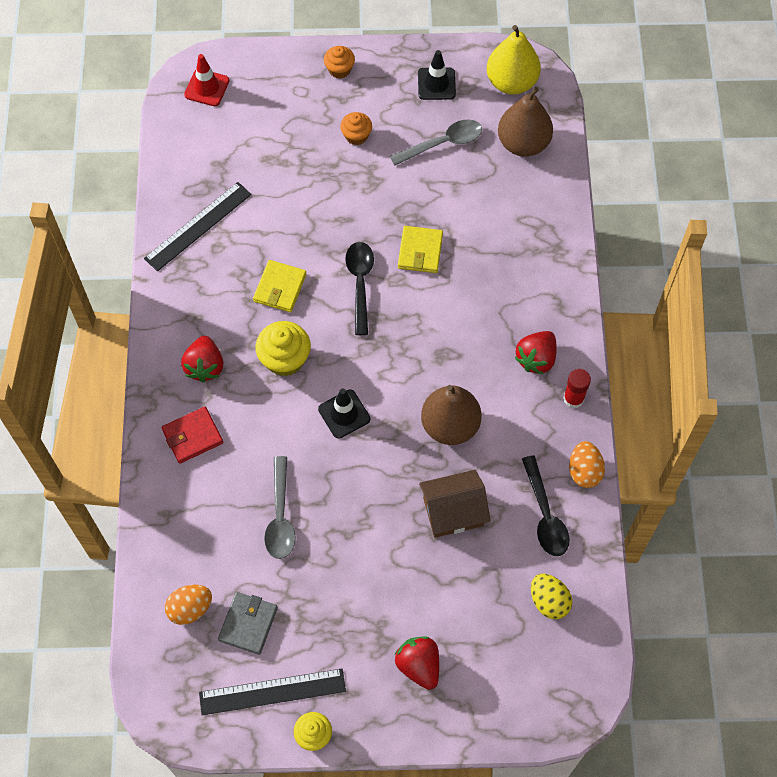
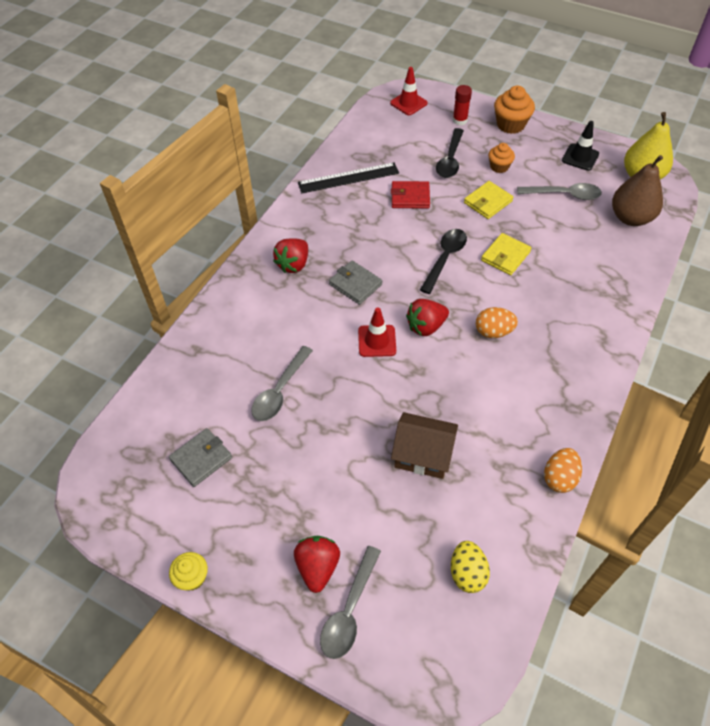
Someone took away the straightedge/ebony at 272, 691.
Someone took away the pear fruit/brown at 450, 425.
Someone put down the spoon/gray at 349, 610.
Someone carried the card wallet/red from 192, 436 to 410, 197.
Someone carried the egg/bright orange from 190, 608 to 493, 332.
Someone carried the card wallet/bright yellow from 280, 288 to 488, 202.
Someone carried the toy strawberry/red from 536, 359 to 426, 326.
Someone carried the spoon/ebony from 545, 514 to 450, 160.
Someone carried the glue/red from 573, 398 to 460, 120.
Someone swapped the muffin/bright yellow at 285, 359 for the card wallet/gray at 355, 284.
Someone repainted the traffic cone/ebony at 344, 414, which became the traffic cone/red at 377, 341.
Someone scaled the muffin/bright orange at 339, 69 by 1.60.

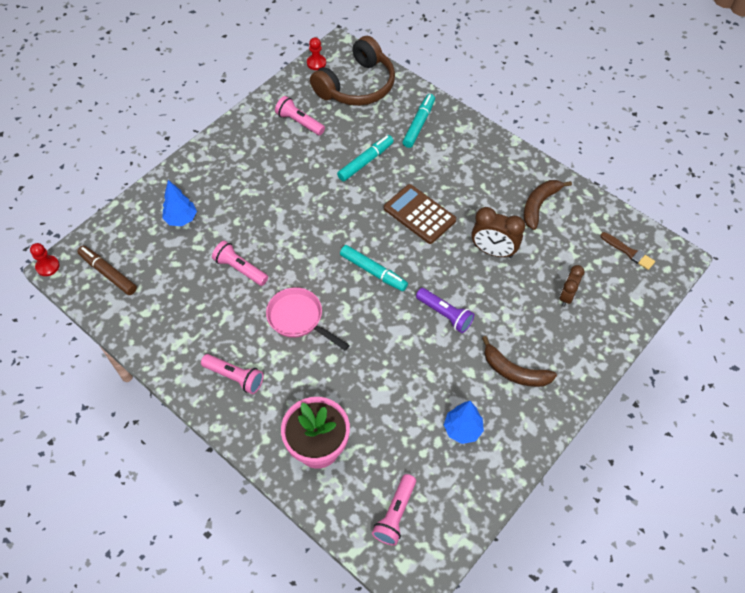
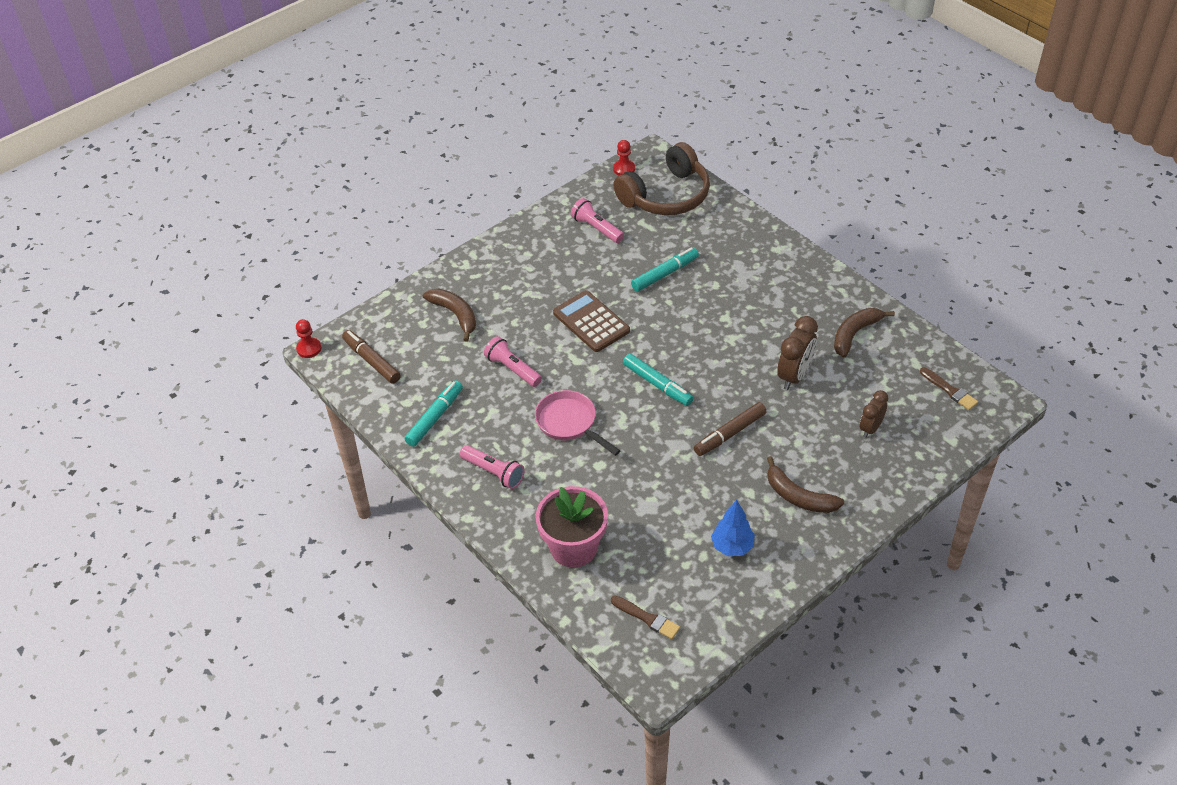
Someone carried the pocket calculator/brown from 419, 214 to 591, 322.
Someone carried the marker/aqua from 418, 124 to 434, 418.
Someone swapped the toy tree/cobalt at 181, 219 for the toy banana/brown at 455, 315.
Someone swapped the torch/rose-pink at 395, 514 for the paint brush/brown at 647, 618.
Someone swapped the torch/purple at 445, 314 for the marker/brown at 730, 434.
Someone rotated the clock/brown at 493, 251 by 90 degrees counterclockwise.

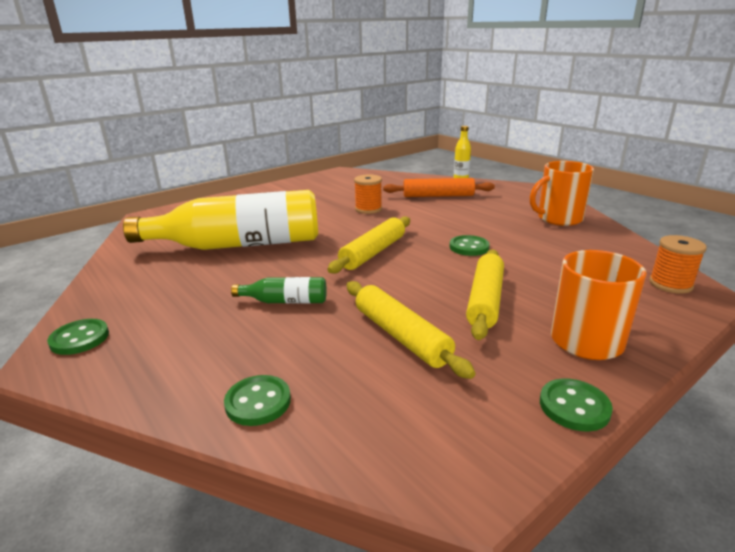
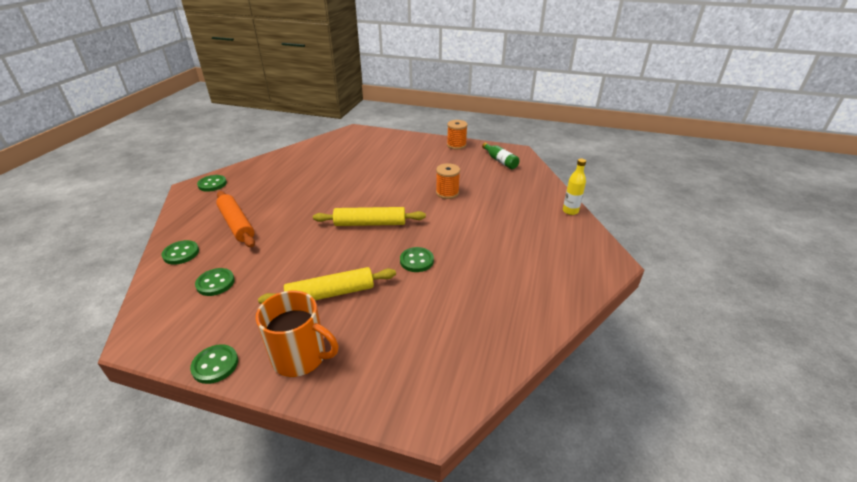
Someone took away the bottle/bright yellow at 239, 244.
Someone took away the pastry roller/bright yellow at 400, 336.
Someone took away the mug/bright orange at 558, 219.
Someone put down the shirt button/leaf-green at 215, 283.
Someone carried the bottle/leaf-green from 285, 301 to 500, 161.
Someone carried the pastry roller/bright orange from 438, 196 to 236, 224.
Someone carried the bobbin/bright orange from 670, 284 to 456, 145.

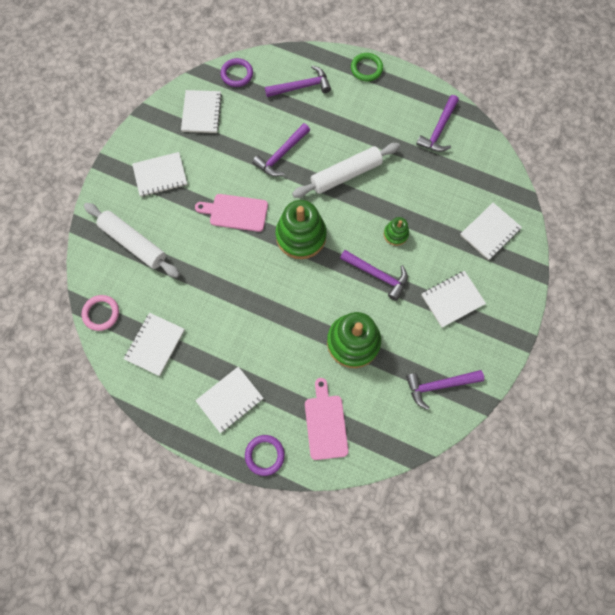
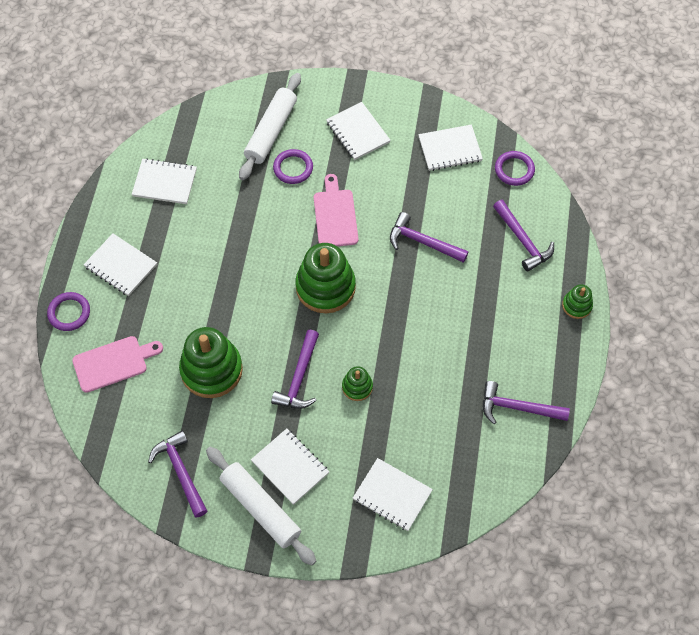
Someone took away the torus/rose-pink at 101, 313.
Someone put down the torus/purple at 293, 168.
Someone carried the pastry roller/pure white from 346, 174 to 261, 508.
Someone swapped the torus/leaf-green at 366, 69 for the ring stacker/leaf-green at 577, 305.

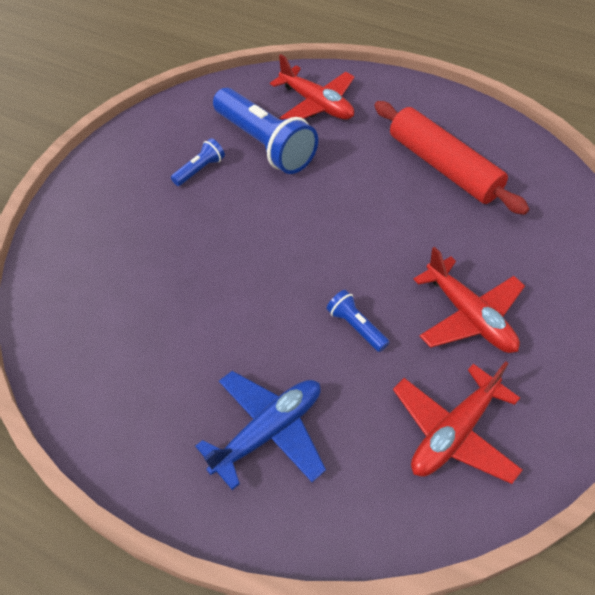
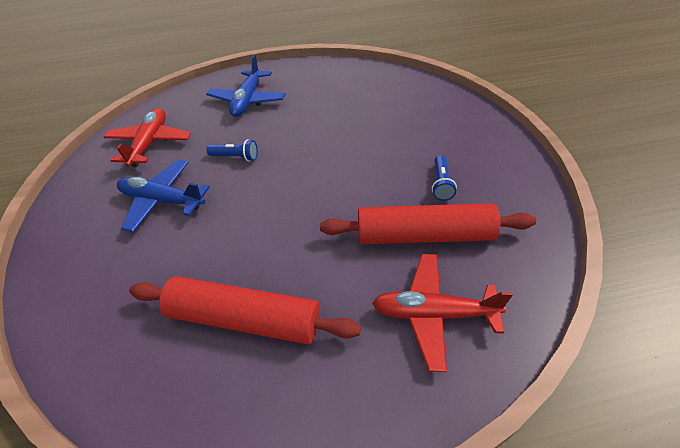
Someone swapped the torch/cobalt at 264, 144 for the pastry roller/red at 424, 235.
Someone repainted the aeroplane/red at 468, 316, which became the aeroplane/cobalt at 163, 201.

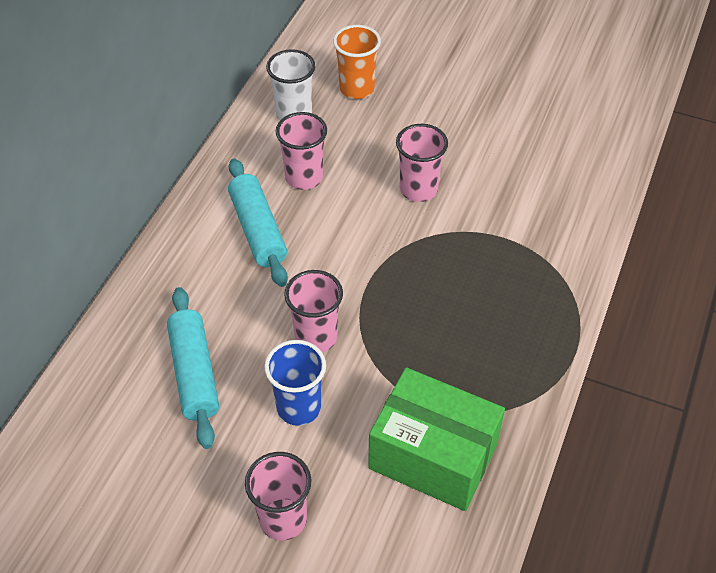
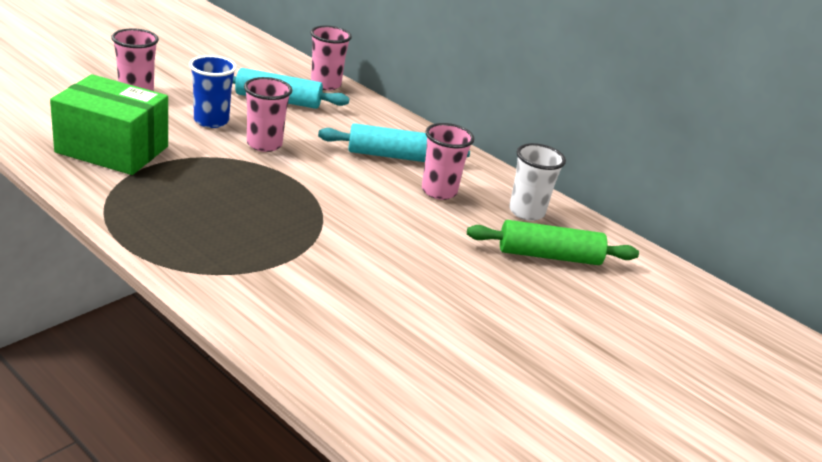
Someone carried the beaker/rose-pink from 418, 189 to 325, 84.
Someone swapped the beaker/bright orange at 356, 89 for the pastry roller/leaf-green at 549, 256.
Someone rotated the box/leaf-green at 433, 456 by 60 degrees clockwise.

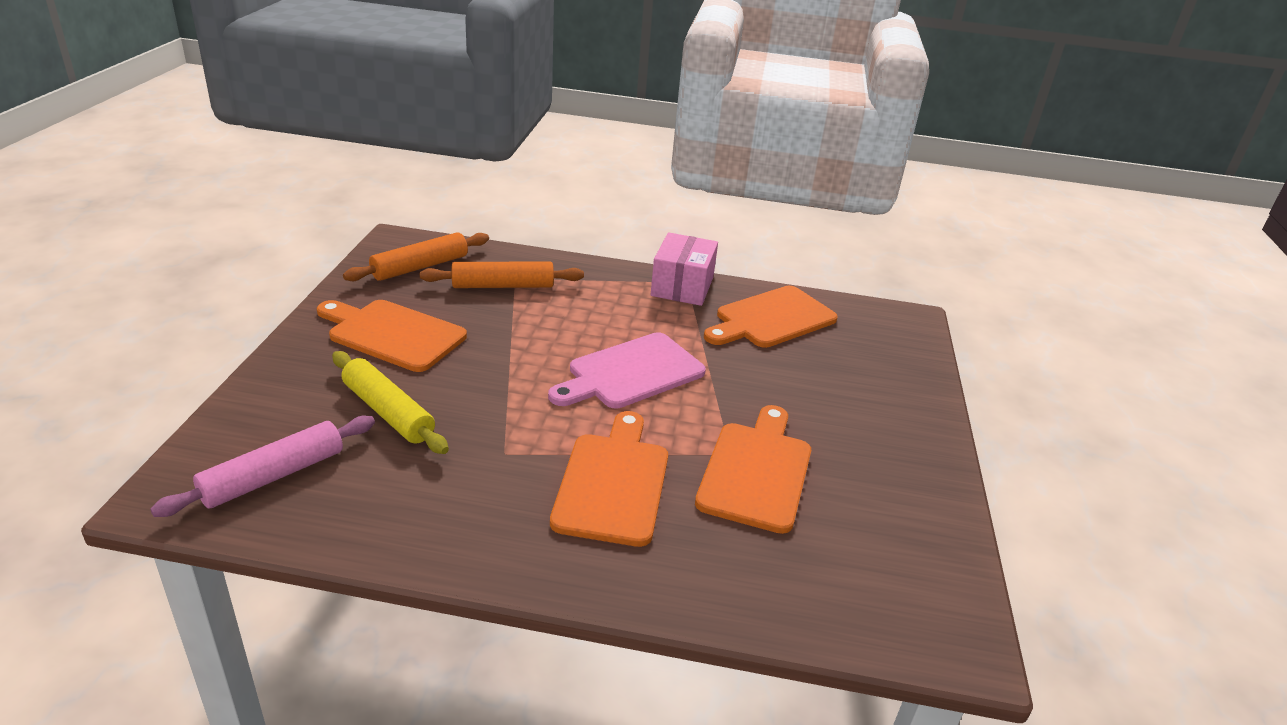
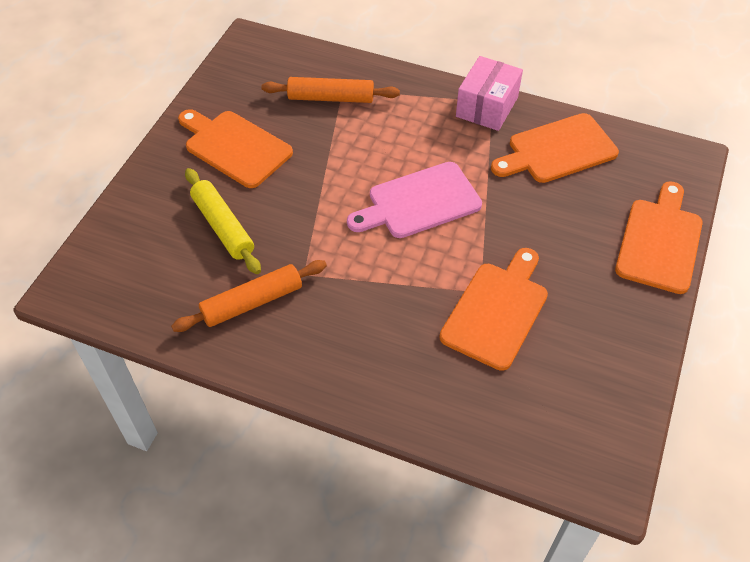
Someone took away the pastry roller/rose-pink at 273, 476.
Someone carried the pastry roller/bright orange from 420, 267 to 252, 302.
Someone carried the bread board/bright orange from 613, 483 to 659, 241.

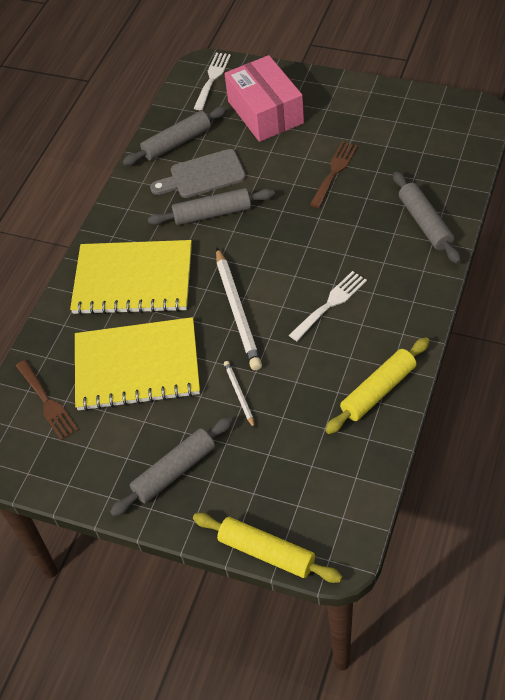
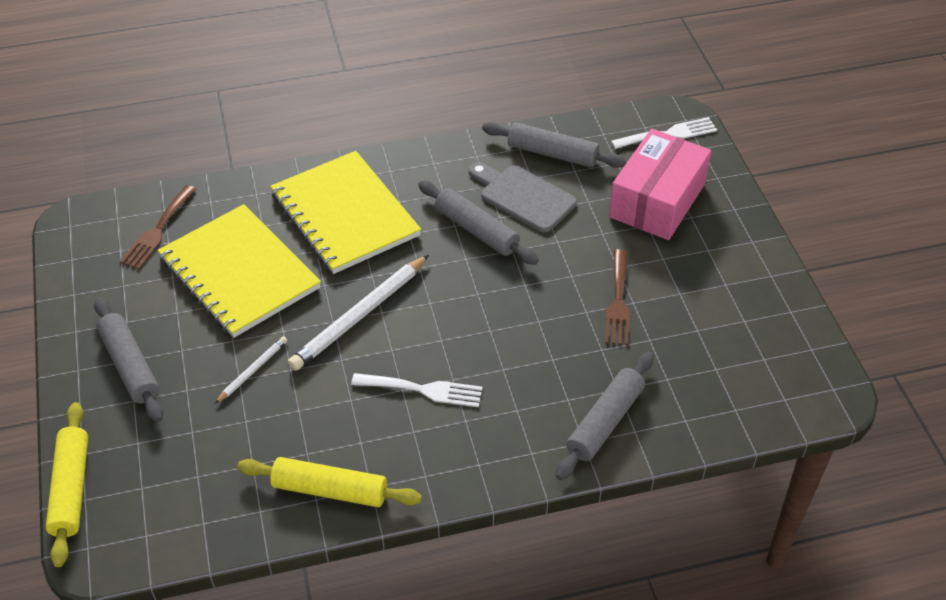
Someone rotated the pastry roller/gray at 174, 471 by 45 degrees clockwise.
Someone rotated the dinner fork/brown at 334, 171 by 105 degrees clockwise.

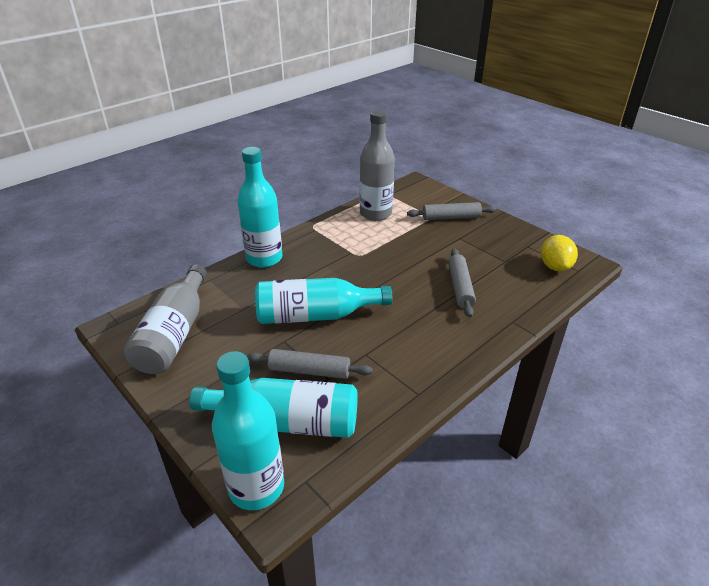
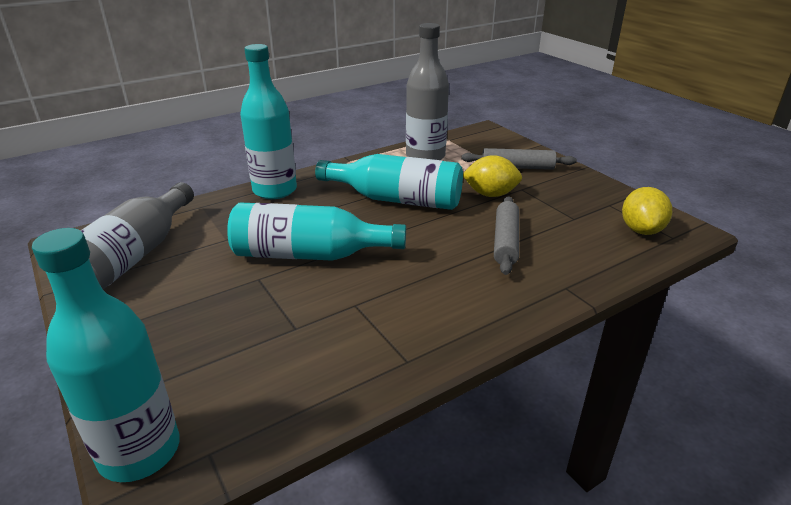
Someone took away the pastry roller/gray at 309, 371.
Someone put down the lemon/bright yellow at 490, 194.
Someone carried the bottle/aqua from 286, 422 to 396, 199.

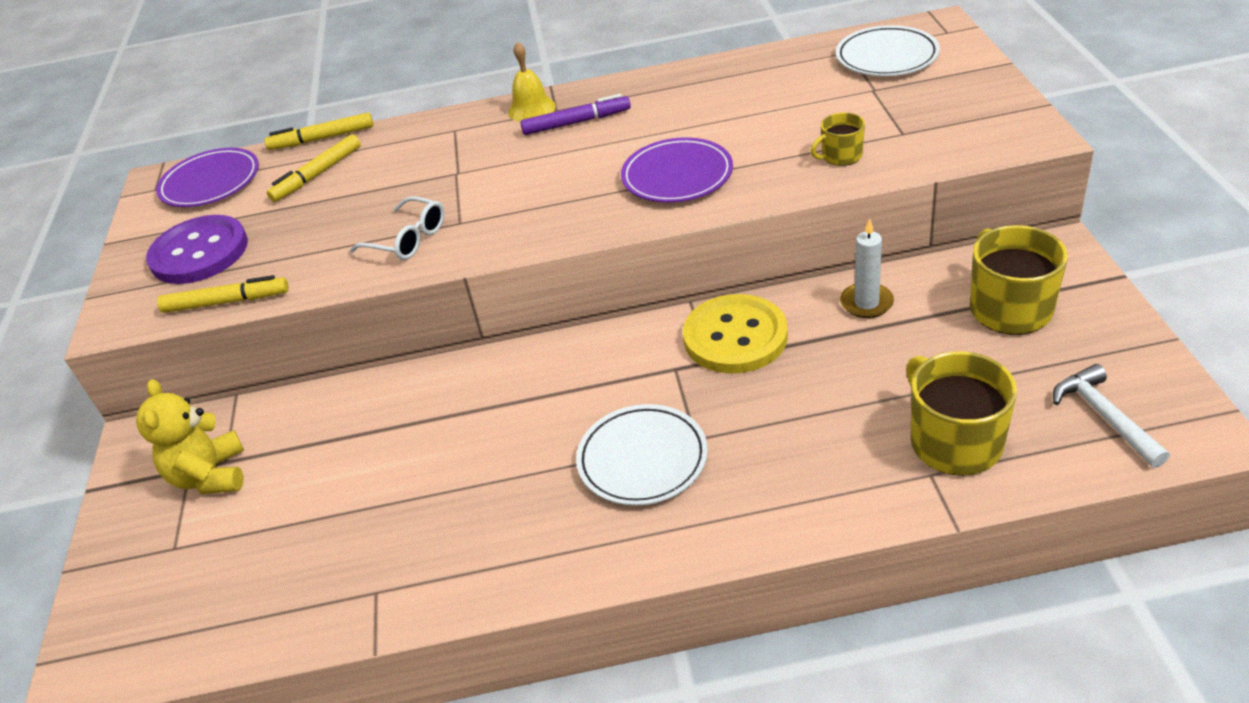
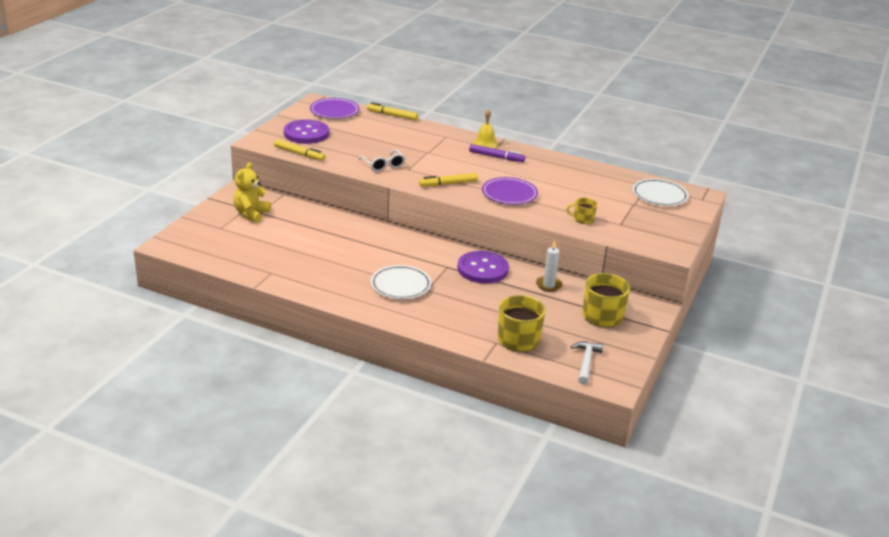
Someone carried the marker/bright yellow from 317, 175 to 448, 184.
Someone repainted the shirt button/bright yellow at 735, 337, which became the shirt button/purple at 482, 269.

